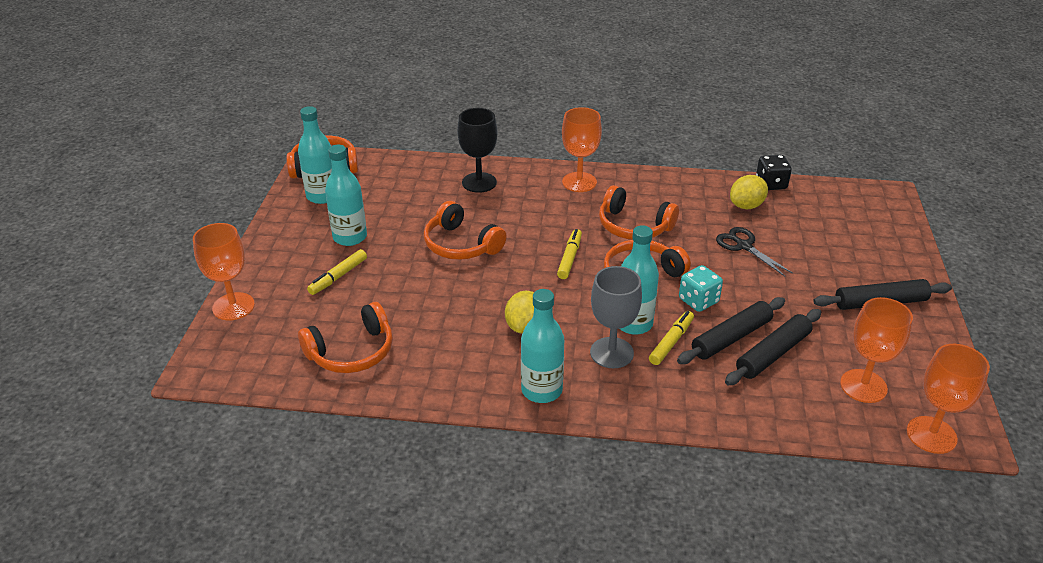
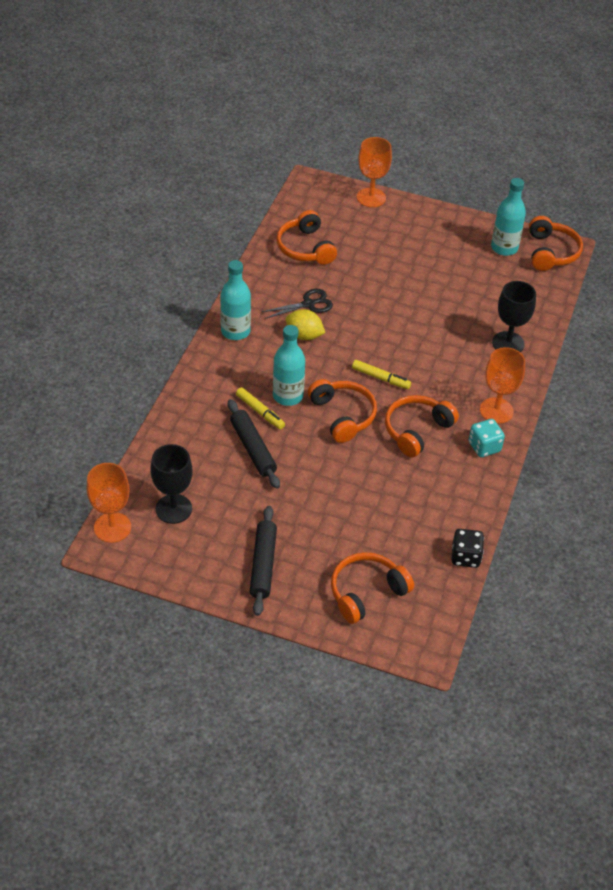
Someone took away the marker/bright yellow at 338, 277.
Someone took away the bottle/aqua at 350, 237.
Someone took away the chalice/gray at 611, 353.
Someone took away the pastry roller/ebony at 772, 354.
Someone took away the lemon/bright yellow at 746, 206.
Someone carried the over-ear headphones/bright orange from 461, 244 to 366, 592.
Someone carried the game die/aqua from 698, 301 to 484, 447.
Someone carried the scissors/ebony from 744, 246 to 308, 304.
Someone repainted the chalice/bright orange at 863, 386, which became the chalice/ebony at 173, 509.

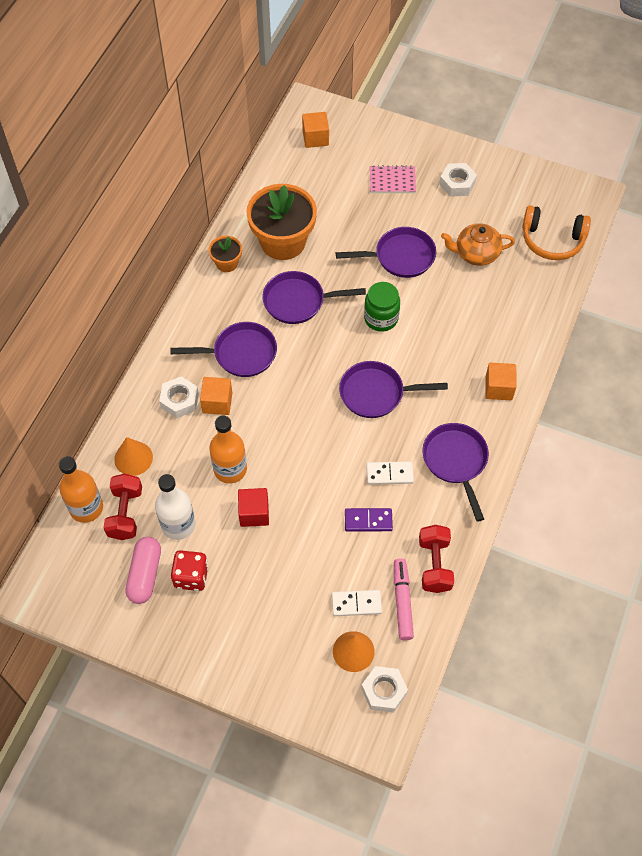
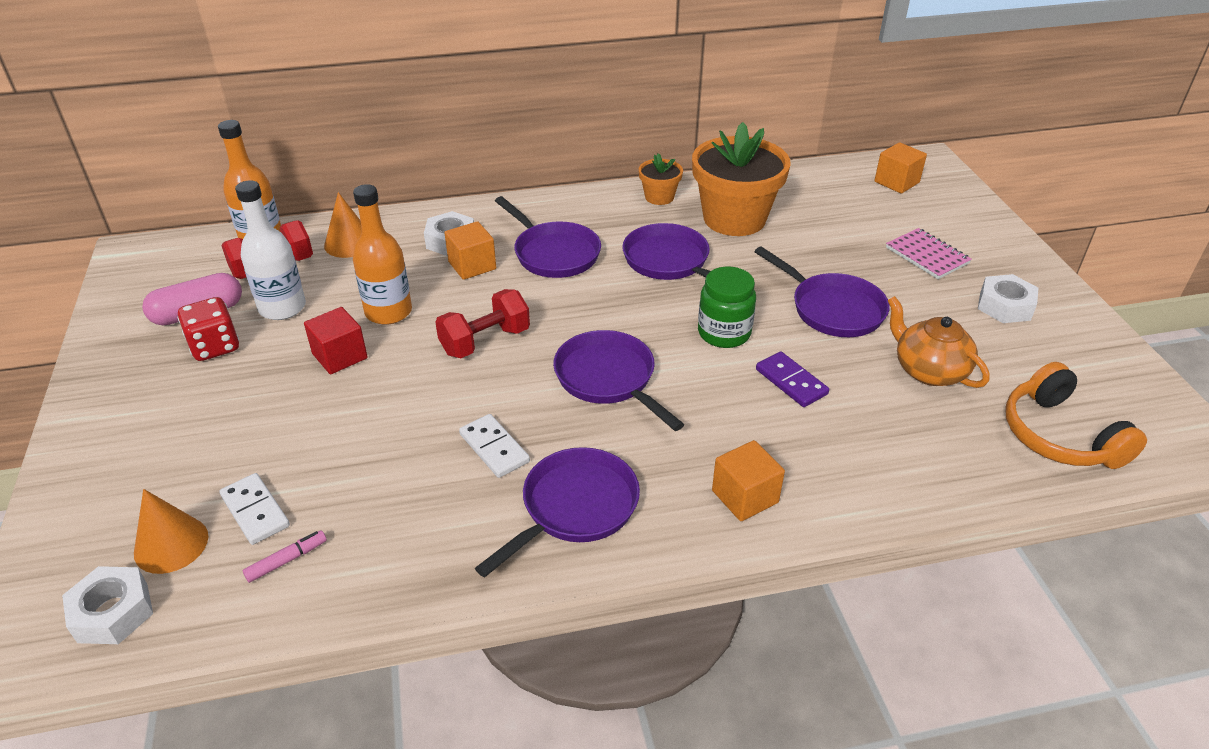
Someone carried the domino piece/purple from 368, 520 to 791, 382.
Someone carried the hand weight/red from 434, 565 to 485, 341.
Someone scaled the marker/rose-pink at 402, 602 by 0.58.

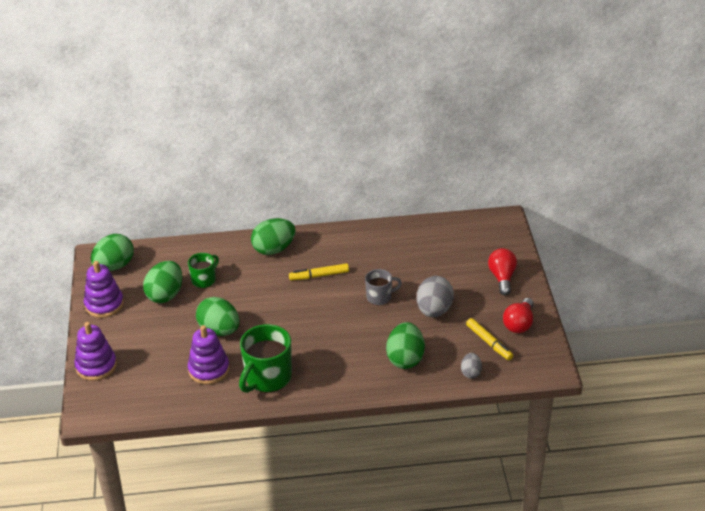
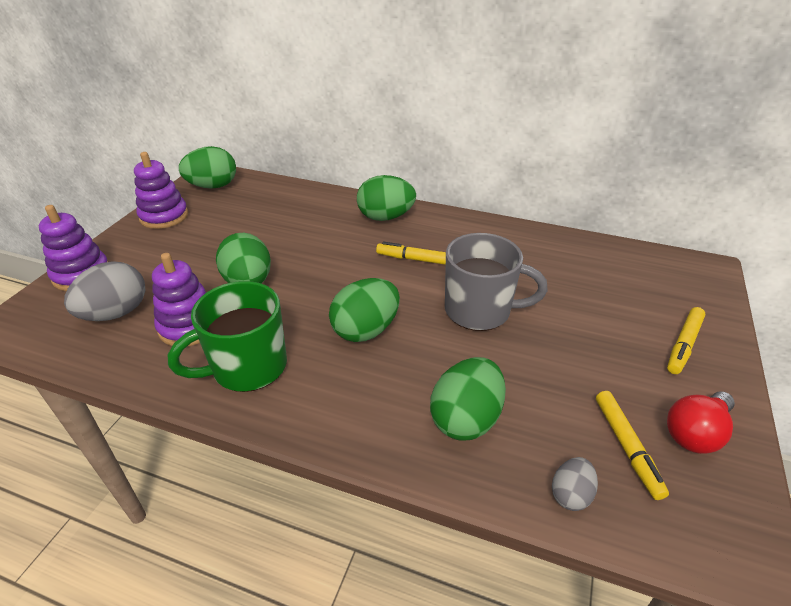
Someone took away the mug/leaf-green at 204, 280.
Someone carried the egg/leaf-green from 165, 295 to 366, 330.
Someone carried the egg/gray from 434, 310 to 116, 313.
Someone swapped the bulb/red at 502, 278 for the marker/bright yellow at 683, 345.
Someone scaled the mug/gray at 380, 297 by 1.75.

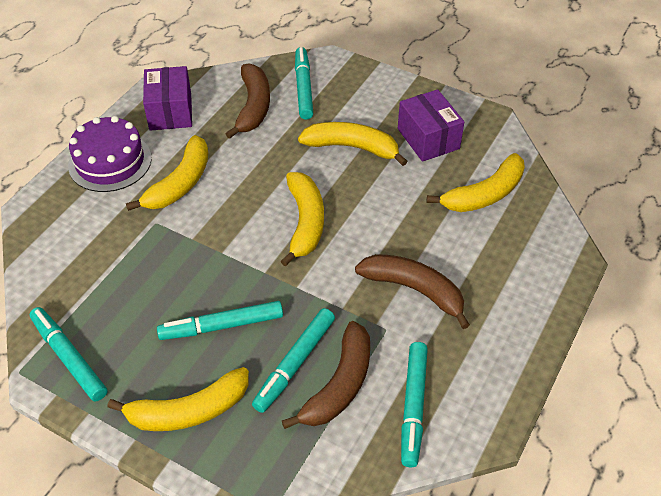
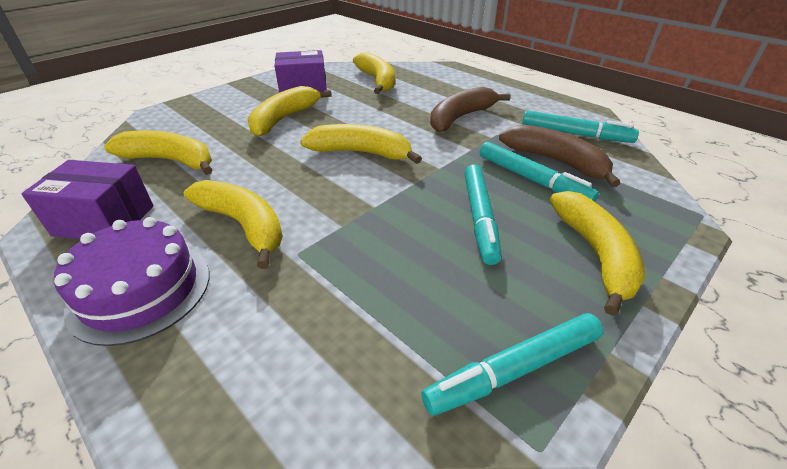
Someone took away the marker/aqua at 303, 88.
Someone repainted the toy banana/brown at 253, 107, which became the toy banana/bright yellow at 170, 161.

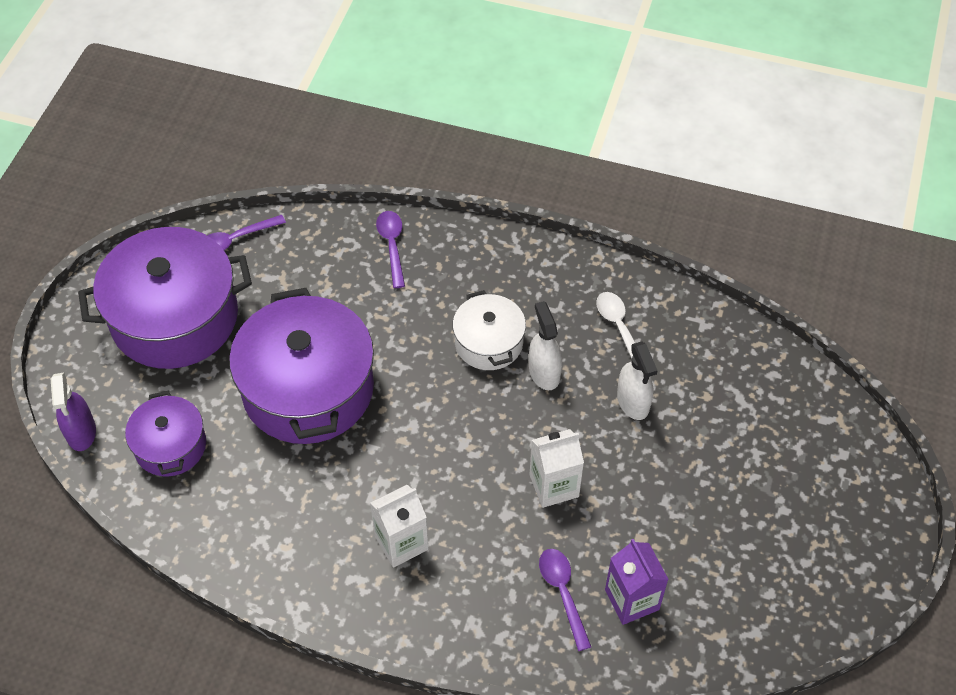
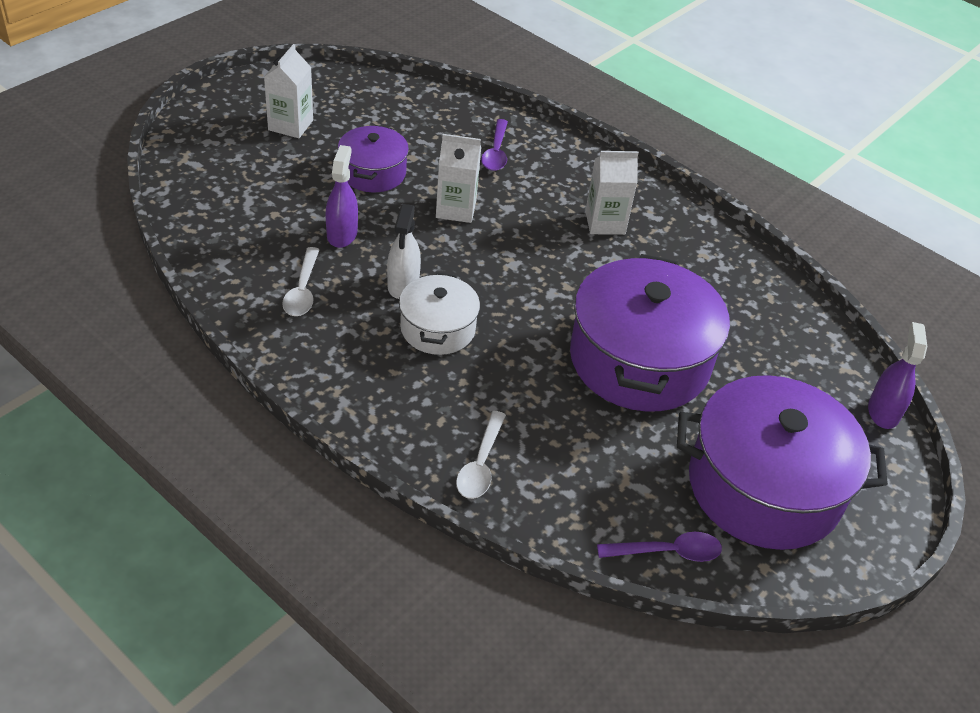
Someone took away the juice carton/purple at 632, 599.
Someone put down the juice carton/pure white at 290, 125.
Someone carried the stockpot/purple from 170, 446 to 373, 173.
Someone repainted the spoon/purple at 392, 246, which became the spoon/pure white at 480, 464.
Someone repainted the spray bottle/pure white at 633, 402, which became the spray bottle/purple at 342, 234.

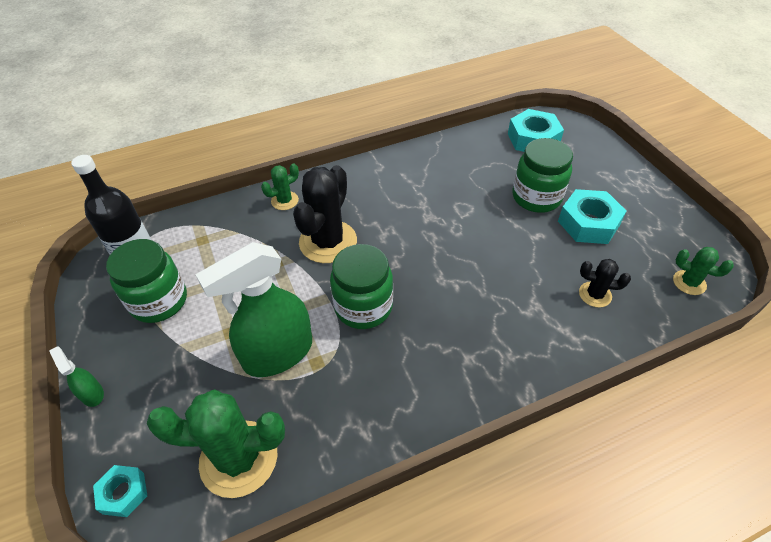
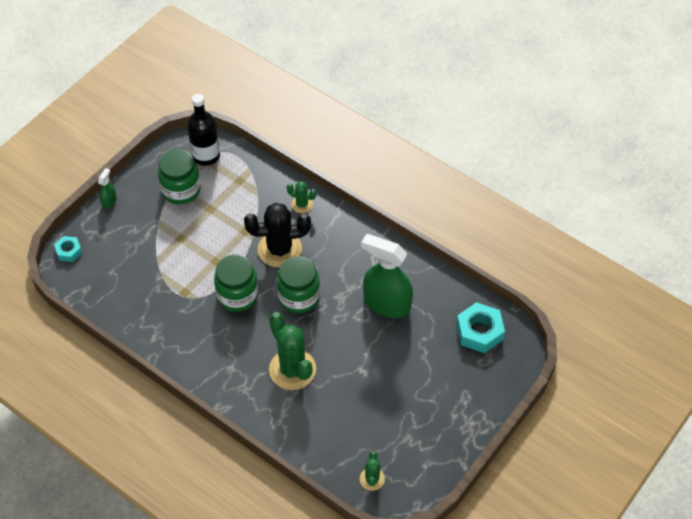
Someone took away the hex nut/aqua at 588, 223.
Someone took away the saguaro cactus/ebony at 595, 294.
Someone carried the saguaro cactus/leaf-green from 239, 458 to 292, 369.
Someone carried the spray bottle/leaf-green from 277, 353 to 386, 304.
Someone carried the jar/leaf-green from 536, 197 to 299, 297.

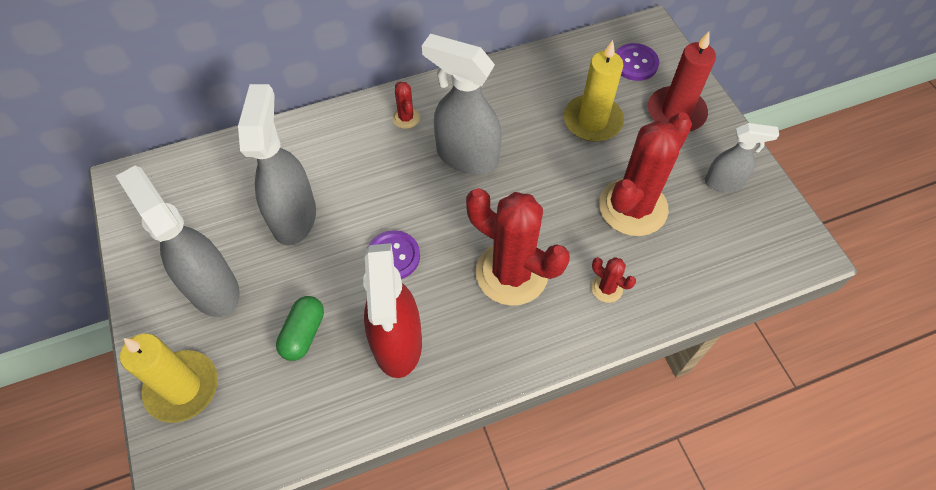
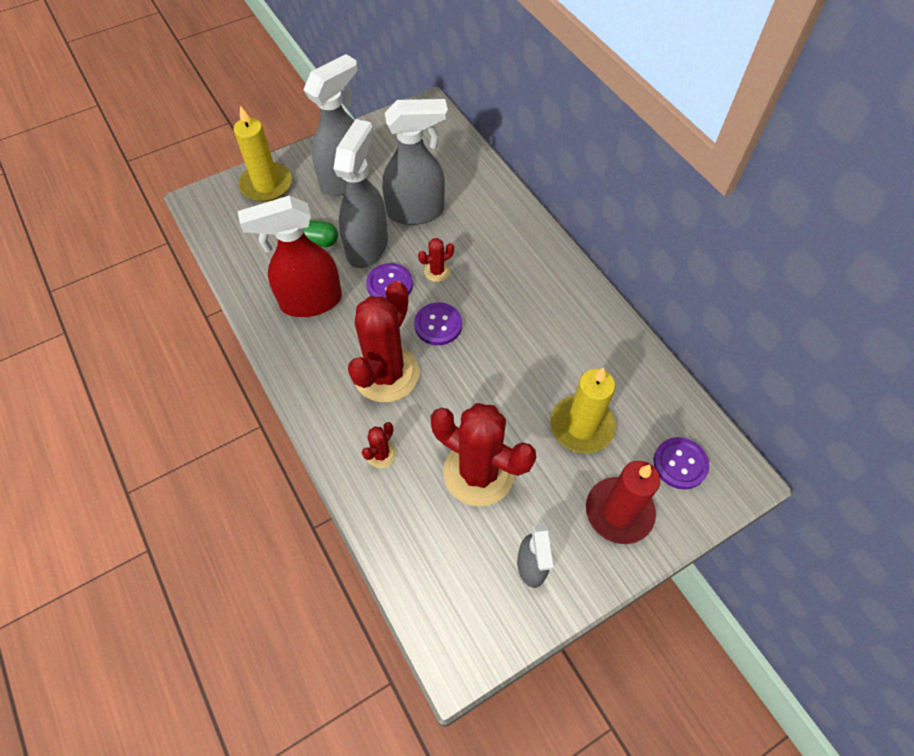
Someone put down the shirt button/purple at 438, 325.
Someone carried the saguaro cactus/red from 406, 118 to 437, 271.
Someone carried the spray bottle/gray from 466, 156 to 367, 246.

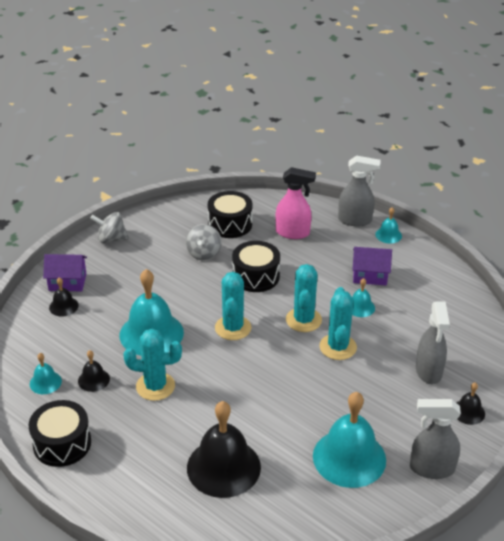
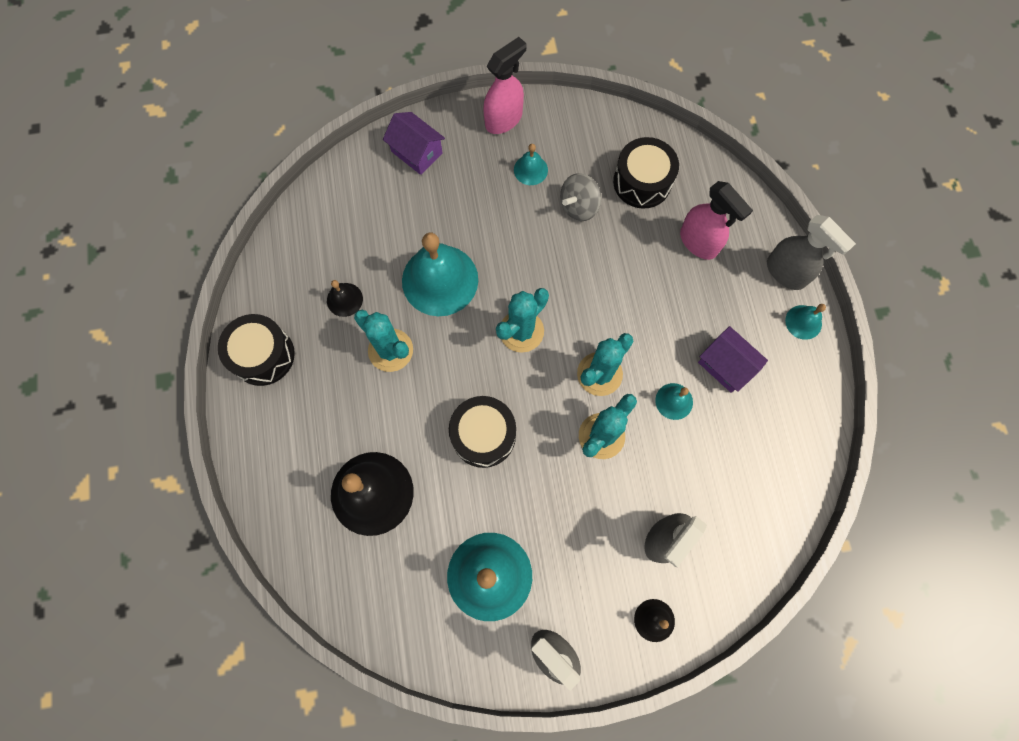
Someone took away the bell/ebony at 63, 306.
Someone carried the bell/aqua from 45, 382 to 530, 170.
Someone carried the snare drum/ebony from 256, 276 to 483, 435.
Someone swapped the toy top/gray at 111, 239 for the spray bottle/rose-pink at 504, 119.

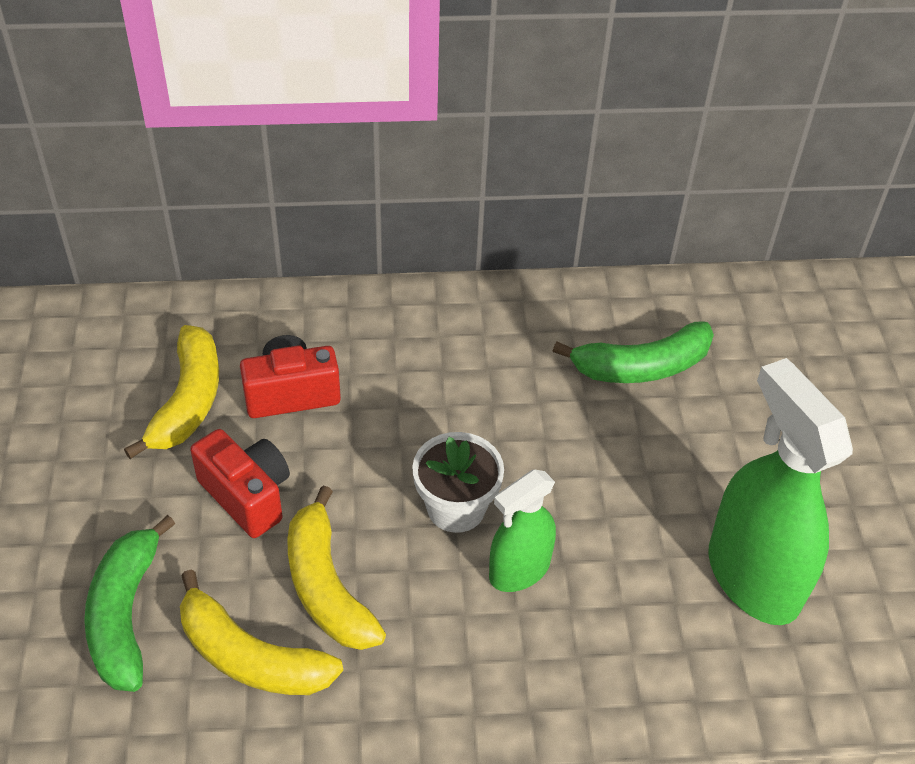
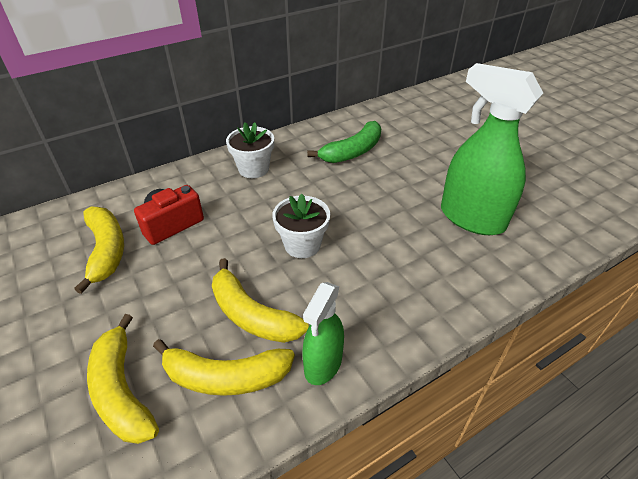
Someone took away the camera/red at 247, 495.
Someone put down the plant pot/pure white at 253, 169.
Someone carried the spray bottle/leaf-green from 519, 570 to 323, 364.
Someone repainted the toy banana/leaf-green at 125, 615, which became the toy banana/bright yellow at 122, 390.

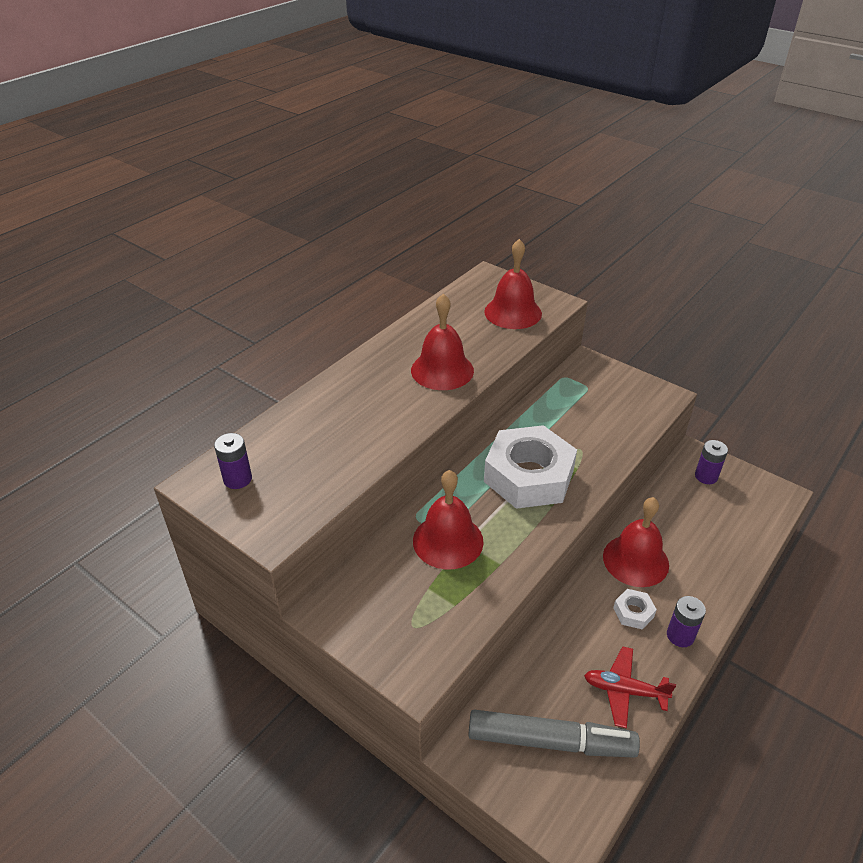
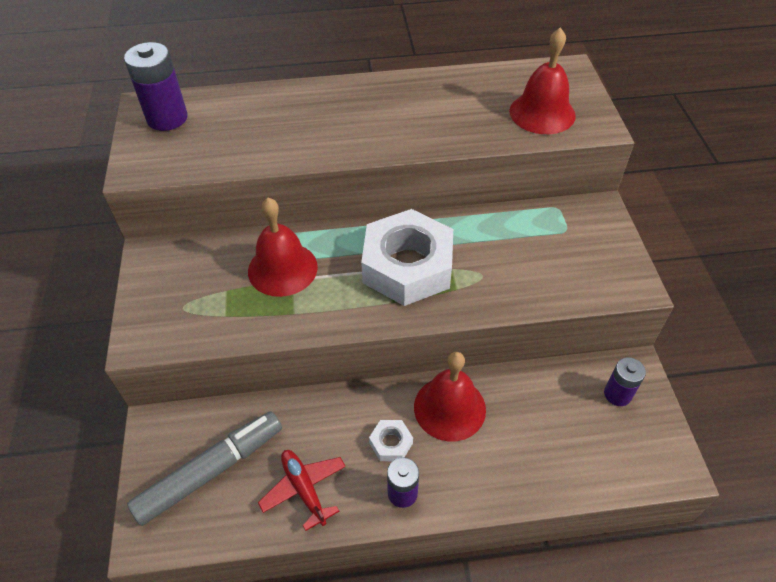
Someone took away the bell/red at 442, 370.
Someone rotated the marker/gray at 550, 741 by 90 degrees counterclockwise.
Someone scaled the power cell/purple at 237, 479 by 1.61.

